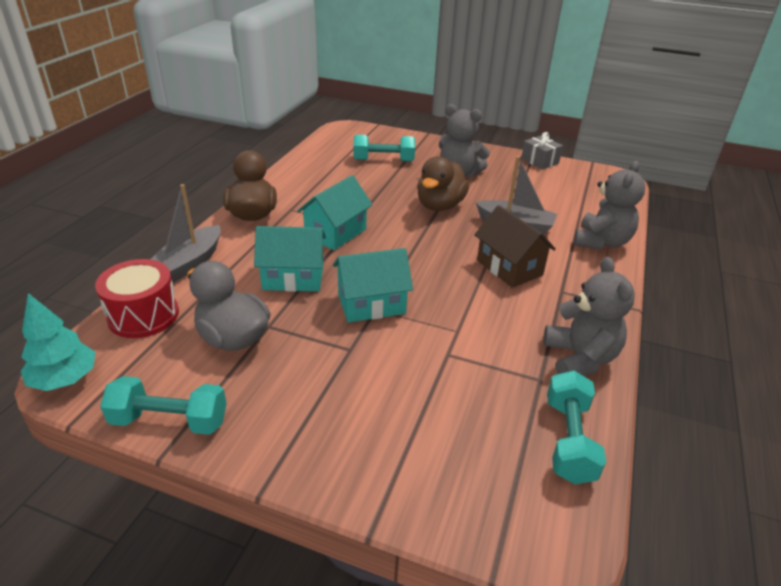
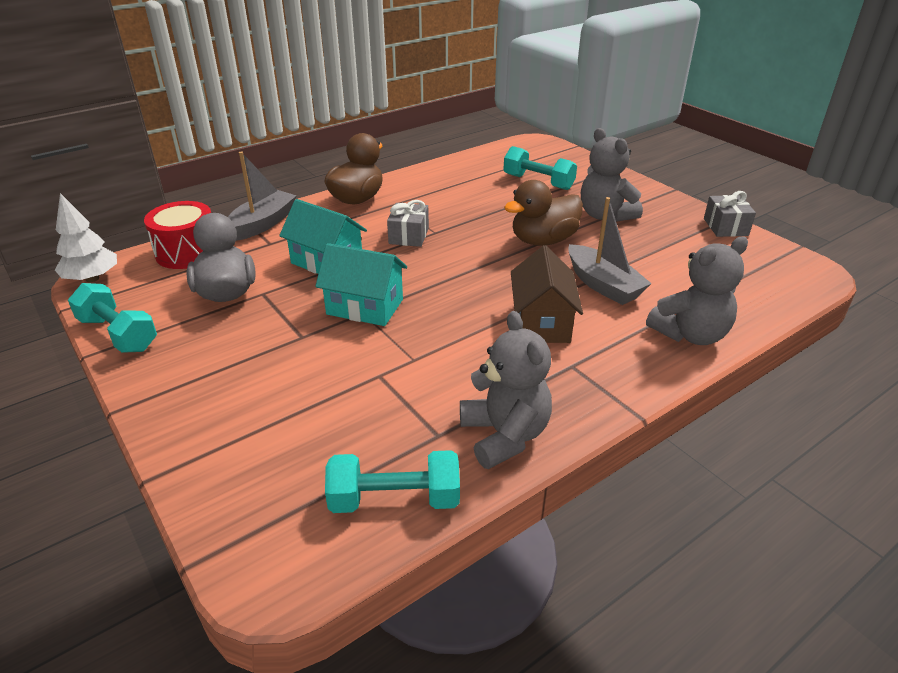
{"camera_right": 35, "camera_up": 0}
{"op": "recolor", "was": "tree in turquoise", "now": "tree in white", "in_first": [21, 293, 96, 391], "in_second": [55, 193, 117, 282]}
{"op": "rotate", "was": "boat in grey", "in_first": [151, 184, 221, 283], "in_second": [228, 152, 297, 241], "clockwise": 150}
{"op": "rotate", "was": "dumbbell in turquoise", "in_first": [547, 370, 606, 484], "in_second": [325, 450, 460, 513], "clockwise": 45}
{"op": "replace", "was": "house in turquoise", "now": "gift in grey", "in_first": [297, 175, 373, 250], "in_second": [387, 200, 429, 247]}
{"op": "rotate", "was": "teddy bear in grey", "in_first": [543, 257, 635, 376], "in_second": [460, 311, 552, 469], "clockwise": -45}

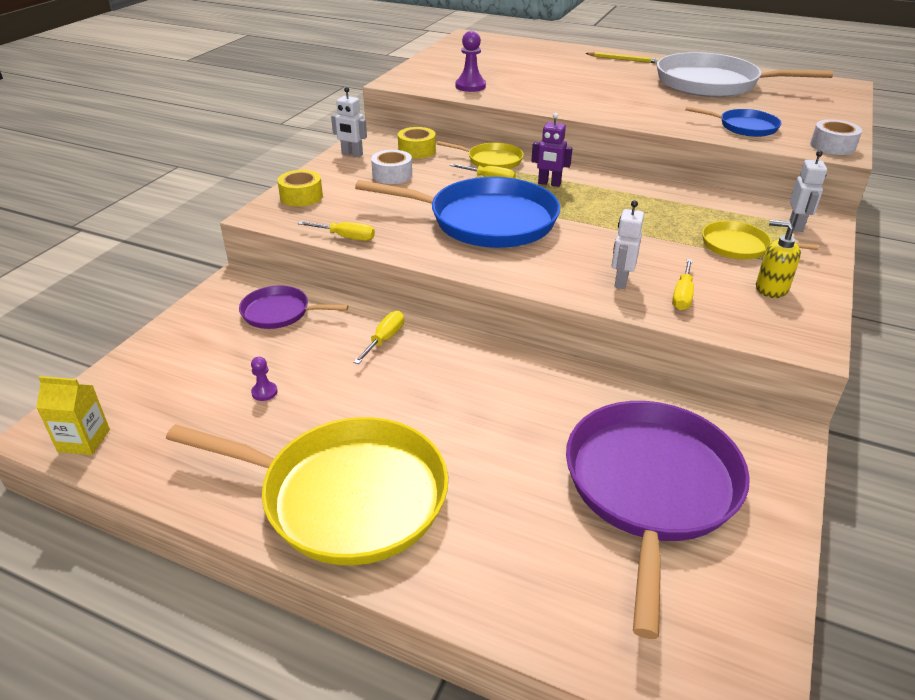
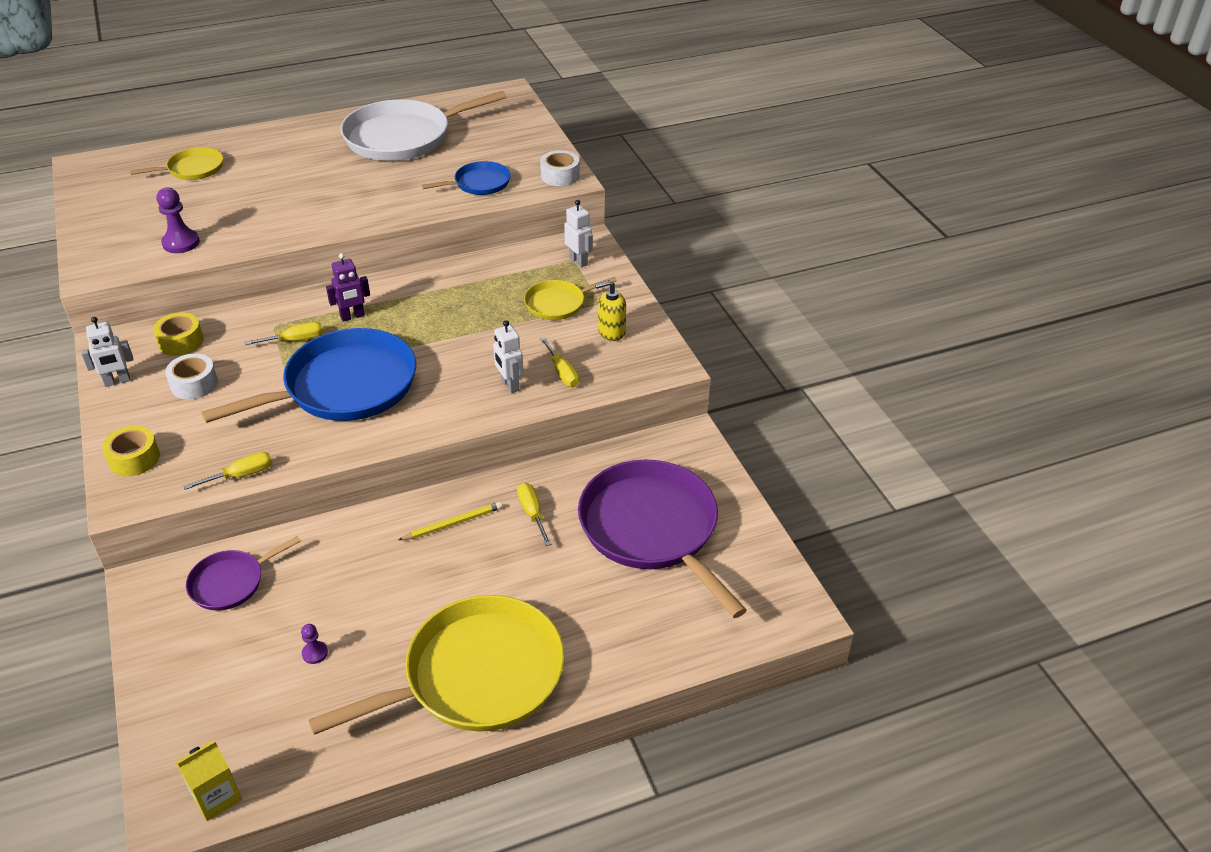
{"camera_right": -45, "camera_up": 5}
{"op": "move", "was": "pan in yellow", "in_first": [437, 141, 524, 169], "in_second": [130, 147, 223, 180]}
{"op": "move", "was": "pencil in yellow", "in_first": [586, 52, 660, 63], "in_second": [398, 502, 503, 540]}
{"op": "move", "was": "screwdriver in yellow", "in_first": [353, 311, 404, 364], "in_second": [517, 483, 552, 546]}

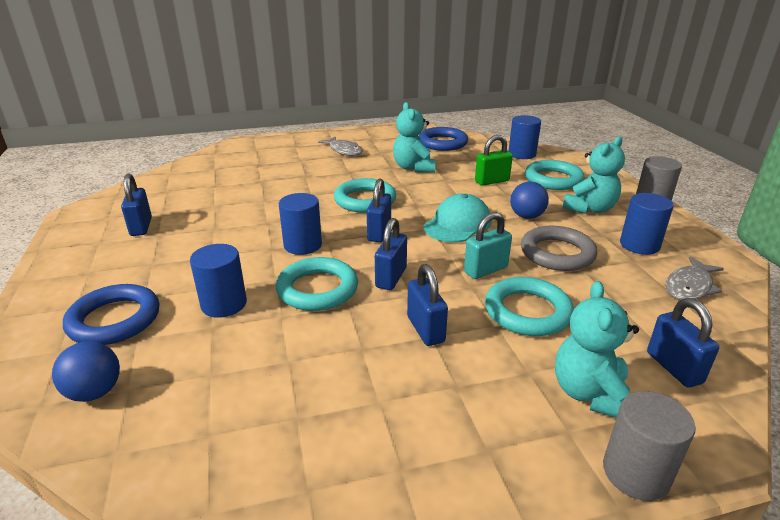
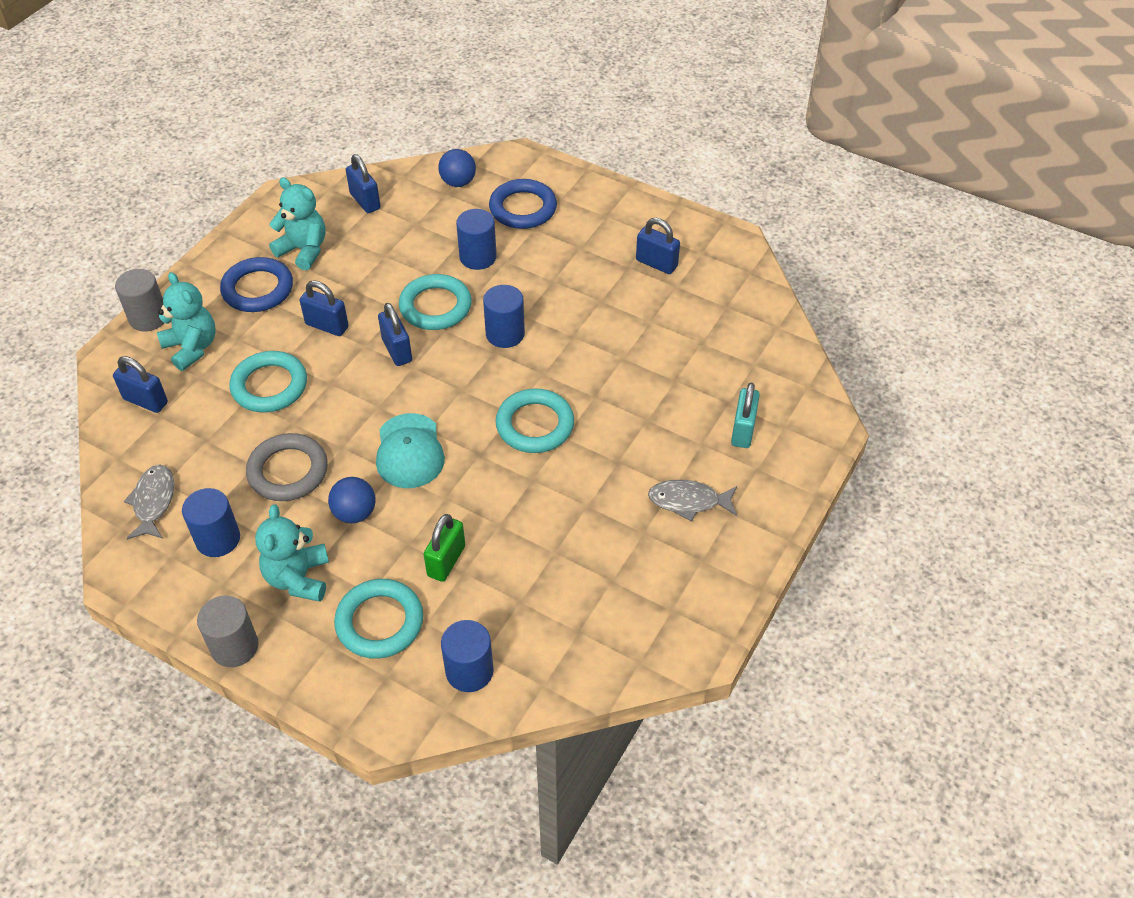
{"camera_right": 135, "camera_up": 20}
{"op": "move", "was": "ring in blue", "in_first": [419, 127, 468, 151], "in_second": [220, 257, 293, 312]}
{"op": "move", "was": "teddy bear in turquoise", "in_first": [393, 102, 435, 173], "in_second": [269, 177, 326, 270]}
{"op": "move", "was": "padlock in blue", "in_first": [367, 179, 391, 242], "in_second": [346, 154, 380, 213]}
{"op": "move", "was": "padlock in turquoise", "in_first": [464, 212, 512, 279], "in_second": [731, 383, 760, 448]}

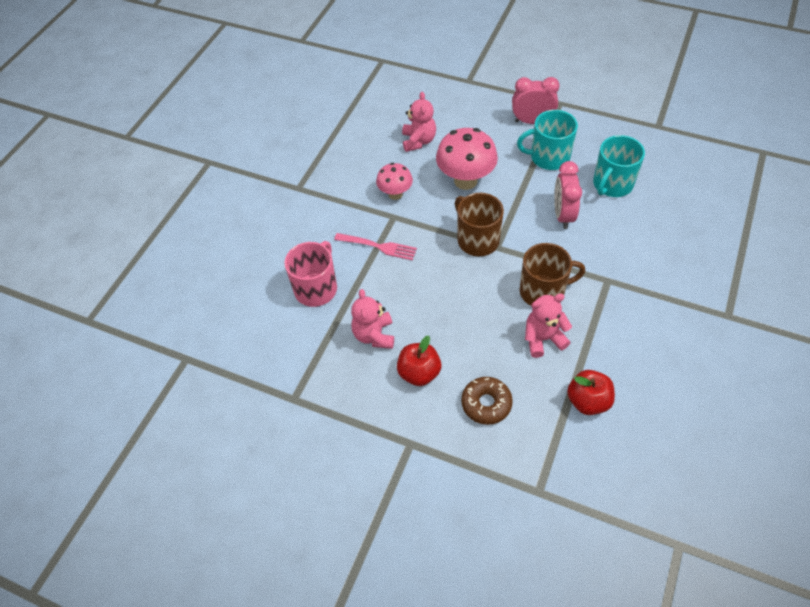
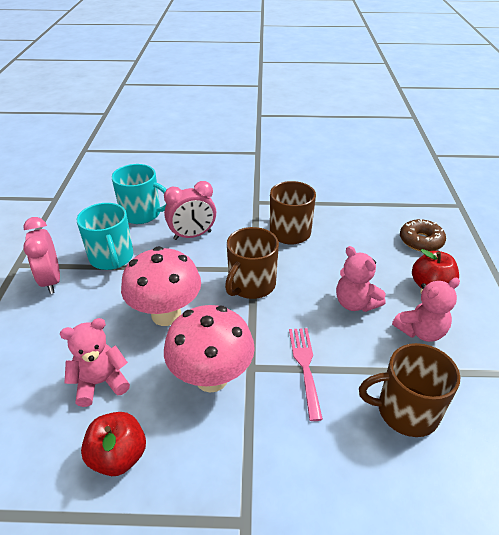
{"camera_right": -115, "camera_up": -15}
{"op": "move", "was": "apple in red", "in_first": [567, 370, 615, 415], "in_second": [81, 412, 146, 476]}
{"op": "resize", "was": "mushroom in pink", "in_first": [376, 163, 413, 200], "in_second": [164, 305, 255, 392], "ratio": 1.67}
{"op": "move", "was": "teddy bear in pink", "in_first": [525, 294, 572, 358], "in_second": [336, 246, 386, 312]}
{"op": "recolor", "was": "mug in pink", "now": "mug in brown", "in_first": [285, 241, 337, 307], "in_second": [359, 343, 460, 437]}

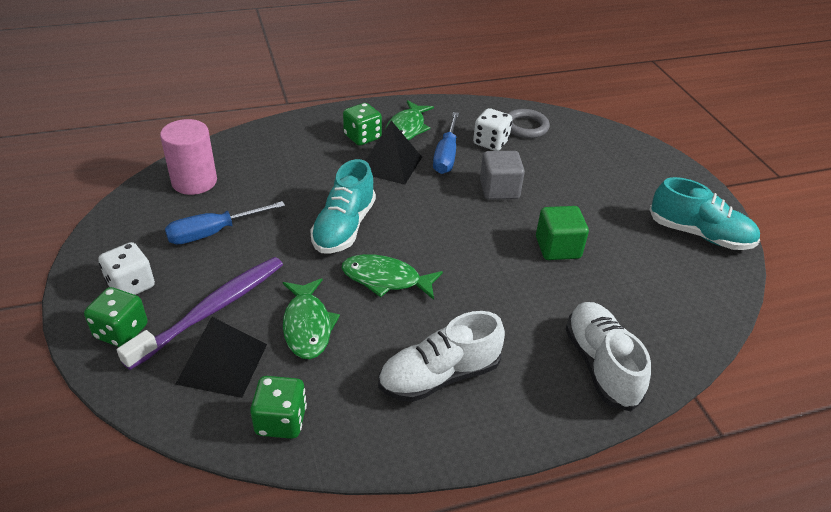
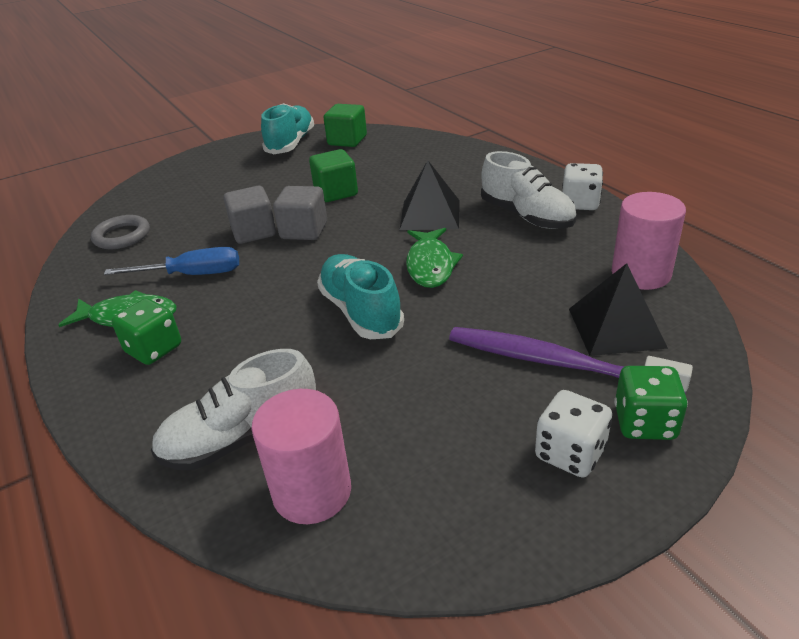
{"camera_right": -100, "camera_up": -5}
{"op": "move", "was": "shoe in white", "in_first": [566, 302, 651, 411], "in_second": [151, 349, 316, 470]}
{"op": "insert", "now": "cube in grey", "in_second": [273, 186, 327, 240]}
{"op": "rotate", "was": "shoe in turquoise", "in_first": [310, 159, 376, 253], "in_second": [317, 254, 404, 339], "clockwise": -120}
{"op": "insert", "now": "cube in green", "in_second": [324, 104, 367, 147]}
{"op": "move", "was": "pyramid in black", "in_first": [365, 121, 422, 185], "in_second": [400, 160, 460, 230]}
{"op": "move", "was": "dice in white", "in_first": [473, 108, 512, 151], "in_second": [562, 163, 603, 210]}
{"op": "replace", "was": "dice in green", "now": "cylinder in pink", "in_first": [250, 376, 307, 439], "in_second": [612, 192, 686, 290]}
{"op": "delete", "was": "screwdriver in blue", "in_first": [165, 201, 285, 244]}
{"op": "delete", "was": "fish in green", "in_first": [283, 278, 340, 359]}

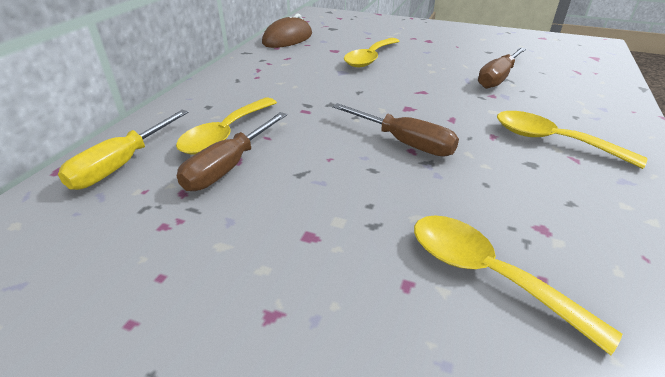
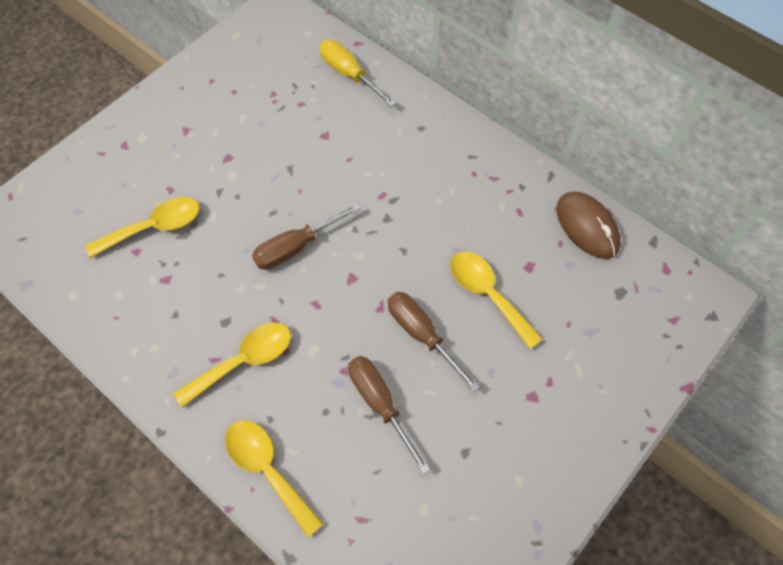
{"camera_right": 110, "camera_up": 25}
{"op": "move", "was": "spoon in yellow", "in_first": [176, 98, 277, 155], "in_second": [225, 420, 323, 537]}
{"op": "move", "was": "screwdriver in brown", "in_first": [176, 112, 287, 191], "in_second": [388, 292, 480, 392]}

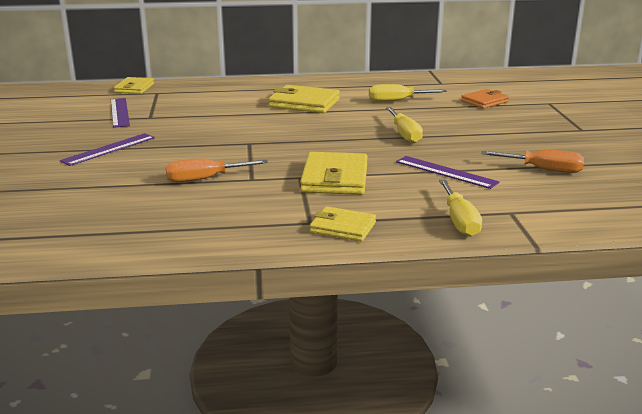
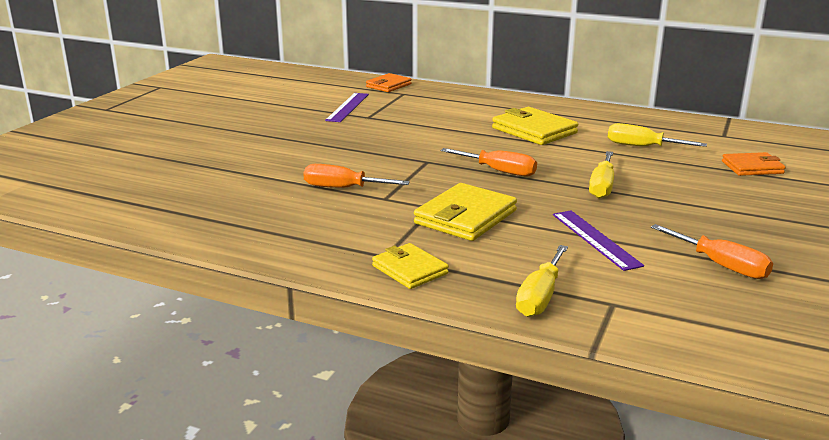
{"camera_right": 30, "camera_up": 0}
{"op": "recolor", "was": "wallet in yellow", "now": "wallet in orange", "in_first": [114, 77, 154, 94], "in_second": [366, 73, 412, 92]}
{"op": "insert", "now": "screwdriver in orange", "in_second": [441, 148, 537, 176]}
{"op": "delete", "was": "ruler in purple", "in_first": [60, 133, 155, 166]}

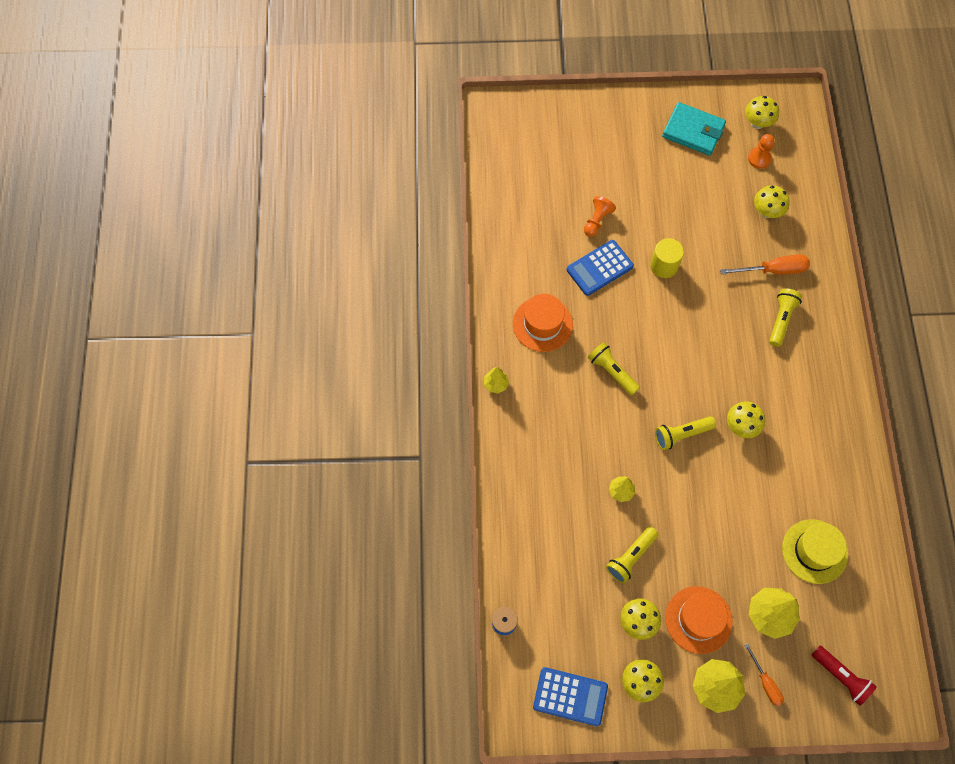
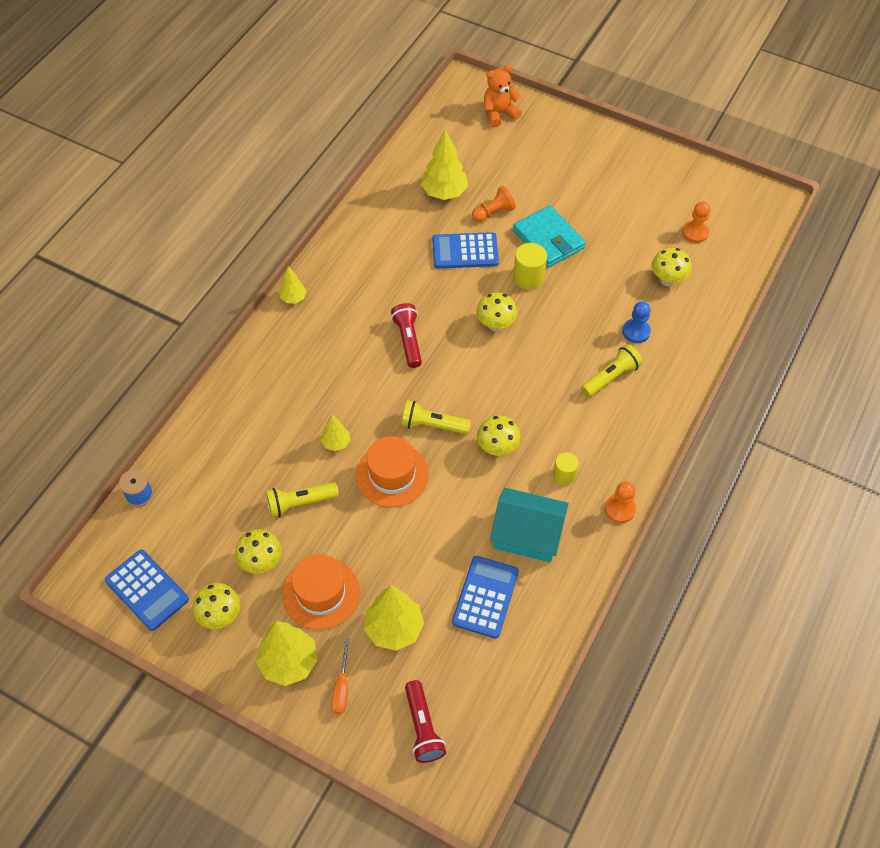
{"camera_right": 30, "camera_up": -10}
{"op": "move", "was": "hat in orange", "in_first": [513, 294, 573, 352], "in_second": [356, 436, 429, 507]}
{"op": "recolor", "was": "flashlight in yellow", "now": "flashlight in red", "in_first": [588, 342, 640, 396], "in_second": [391, 303, 422, 368]}
{"op": "insert", "now": "tree in yellow", "in_second": [421, 129, 468, 200]}
{"op": "replace", "was": "hat in yellow", "now": "calculator in blue", "in_first": [782, 519, 848, 584], "in_second": [452, 556, 519, 638]}
{"op": "move", "was": "mushroom in yellow", "in_first": [745, 96, 779, 129], "in_second": [477, 292, 517, 332]}
{"op": "insert", "now": "teddy bear in orange", "in_second": [484, 64, 522, 128]}
{"op": "insert", "now": "house in turquoise", "in_second": [490, 488, 569, 562]}
{"op": "move", "was": "wallet in turquoise", "in_first": [662, 102, 726, 156], "in_second": [513, 205, 586, 268]}
{"op": "insert", "now": "cylinder in yellow", "in_second": [553, 452, 579, 485]}
{"op": "insert", "now": "pawn in orange", "in_second": [605, 481, 636, 523]}
{"op": "replace", "was": "screwdriver in orange", "now": "pawn in blue", "in_first": [720, 255, 810, 275], "in_second": [622, 301, 651, 343]}

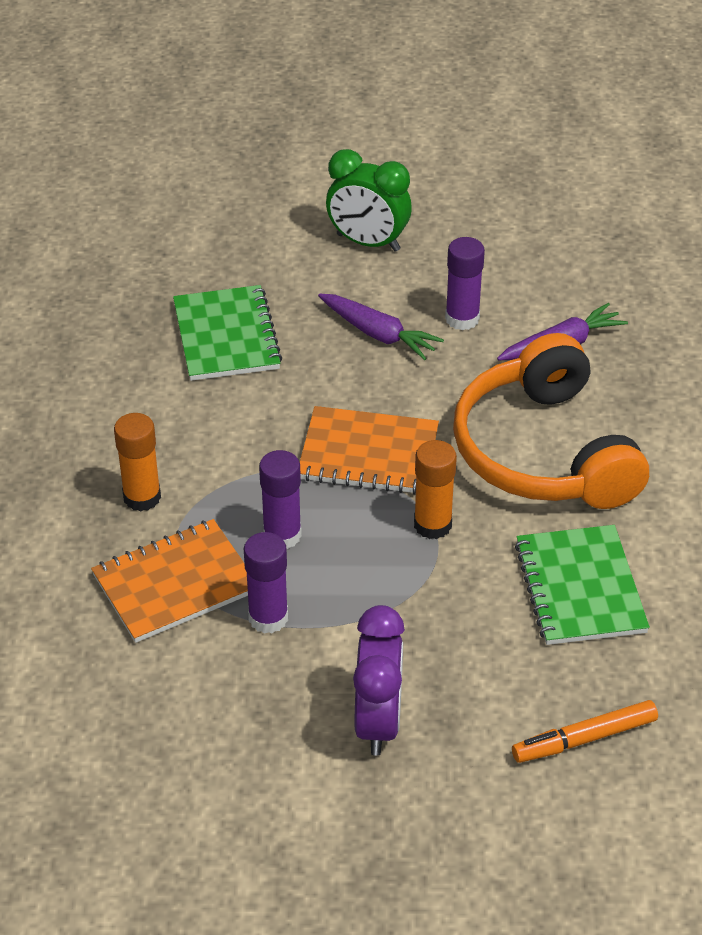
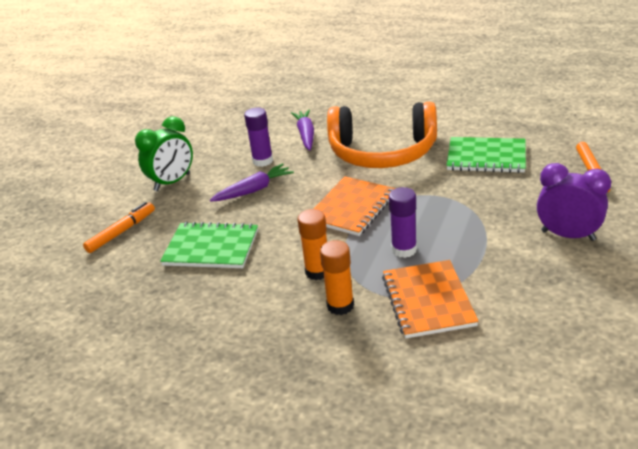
{"camera_right": -65, "camera_up": -10}
{"op": "insert", "now": "marker in orange", "in_second": [83, 202, 155, 253]}
{"op": "move", "was": "glue stick in orange", "in_first": [414, 440, 457, 539], "in_second": [297, 209, 327, 280]}
{"op": "delete", "was": "glue stick in purple", "in_first": [244, 532, 288, 634]}

